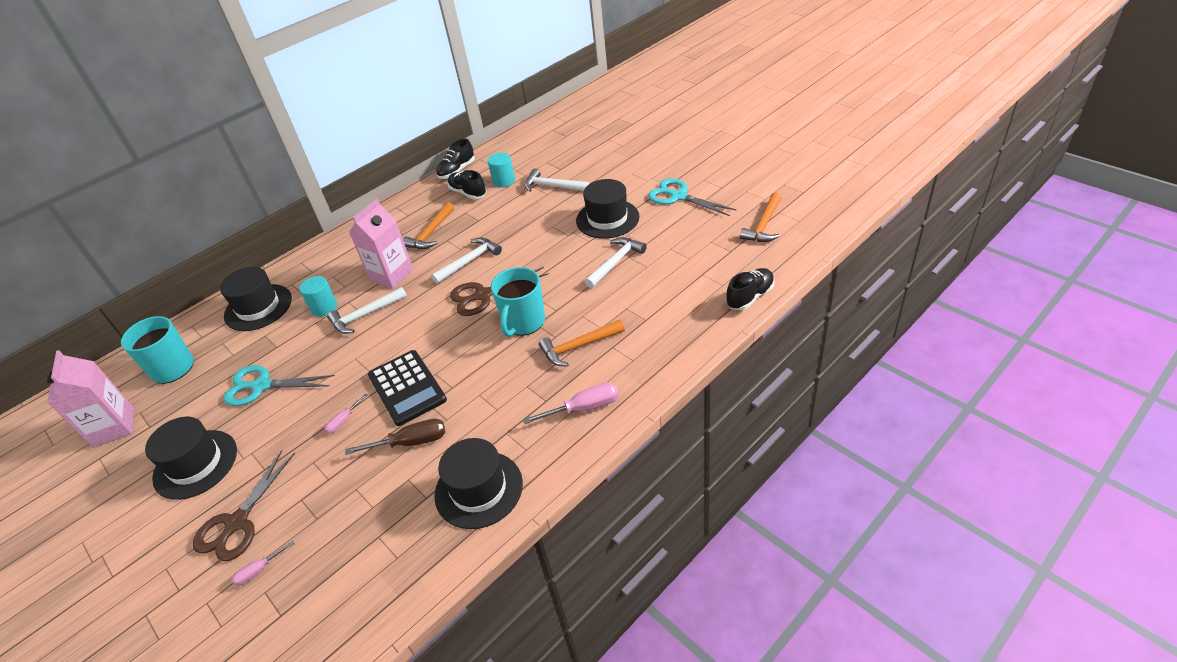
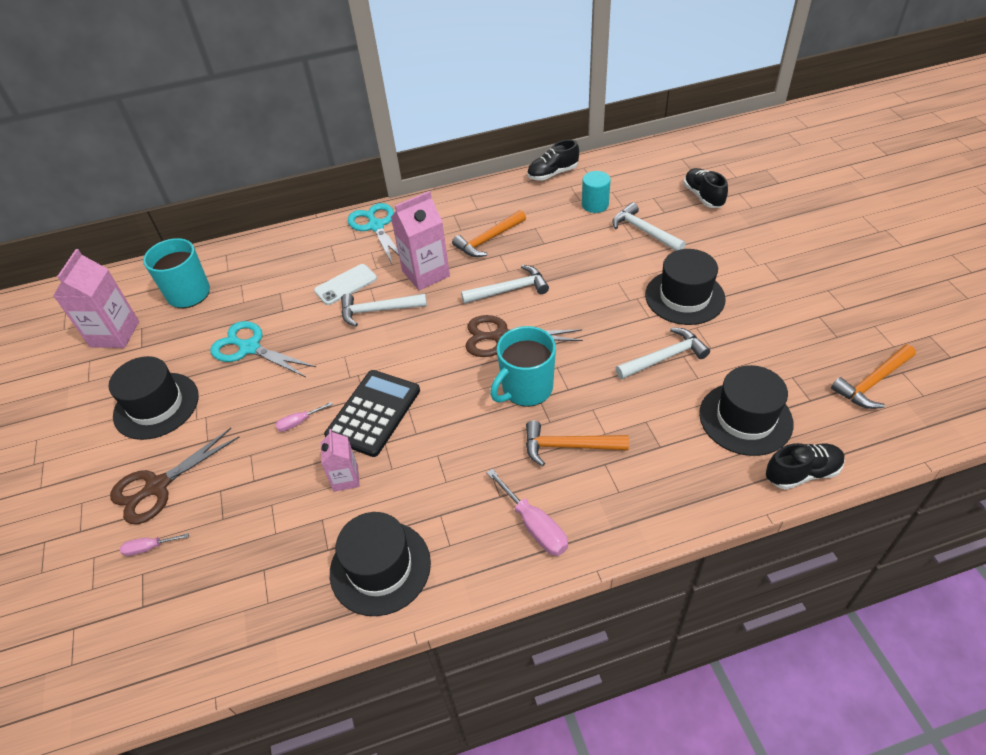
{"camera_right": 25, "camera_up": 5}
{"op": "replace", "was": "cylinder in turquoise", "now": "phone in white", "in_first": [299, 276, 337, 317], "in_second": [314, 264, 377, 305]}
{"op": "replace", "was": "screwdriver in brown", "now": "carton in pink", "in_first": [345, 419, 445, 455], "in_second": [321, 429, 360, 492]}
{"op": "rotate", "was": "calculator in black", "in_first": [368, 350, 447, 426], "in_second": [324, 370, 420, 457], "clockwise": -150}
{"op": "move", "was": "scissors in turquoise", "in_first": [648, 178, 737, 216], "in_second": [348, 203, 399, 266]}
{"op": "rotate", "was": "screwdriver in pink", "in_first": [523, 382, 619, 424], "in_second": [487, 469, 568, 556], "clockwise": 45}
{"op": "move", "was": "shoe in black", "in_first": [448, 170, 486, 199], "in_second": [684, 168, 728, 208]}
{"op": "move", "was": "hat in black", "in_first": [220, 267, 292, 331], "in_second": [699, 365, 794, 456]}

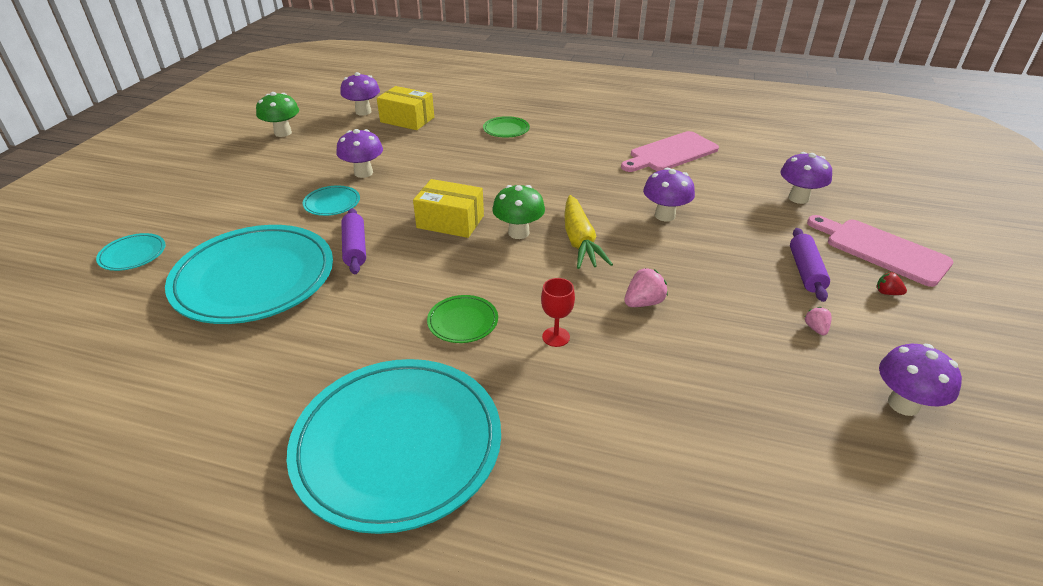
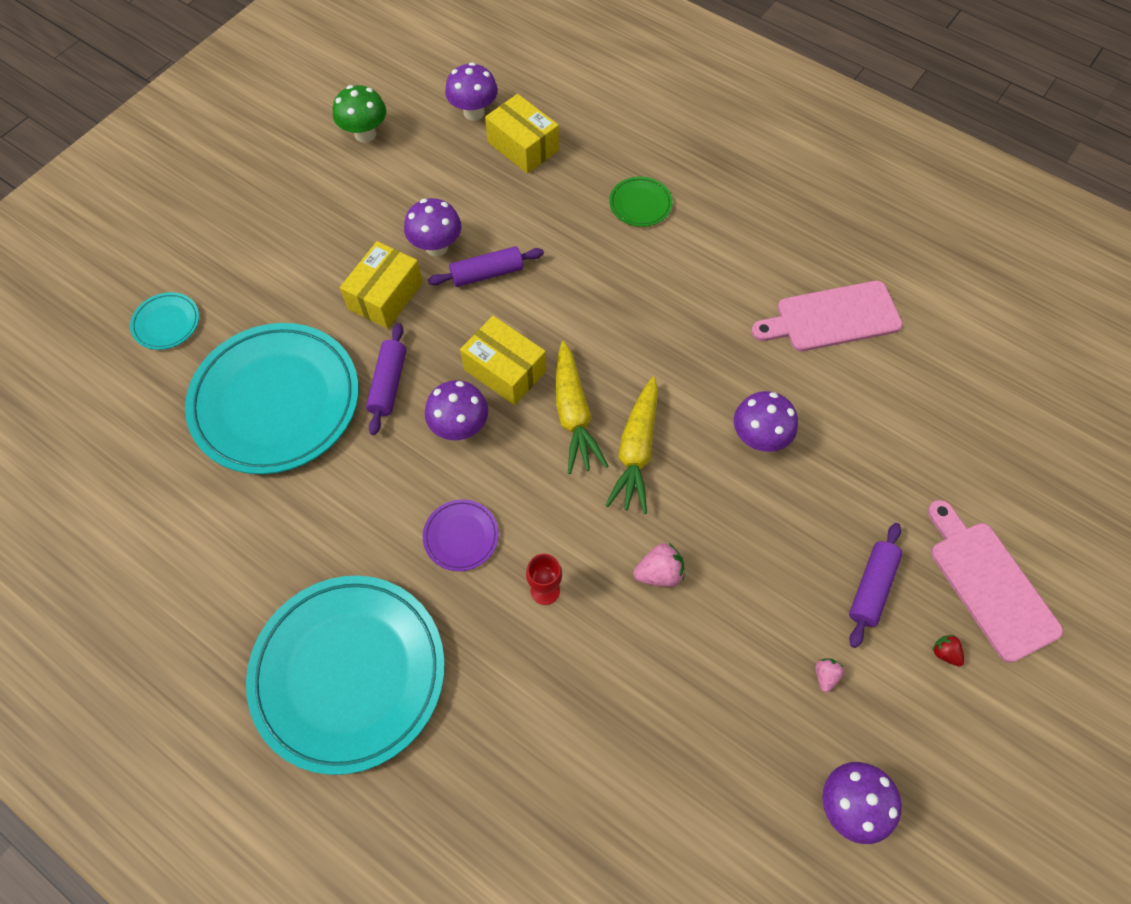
{"camera_right": 20, "camera_up": 25}
{"op": "replace", "was": "plate in turquoise", "now": "box in yellow", "in_first": [303, 185, 360, 216], "in_second": [340, 241, 423, 329]}
{"op": "recolor", "was": "plate in green", "now": "plate in purple", "in_first": [427, 295, 498, 343], "in_second": [423, 499, 499, 571]}
{"op": "move", "was": "mushroom in purple", "in_first": [780, 152, 832, 204], "in_second": [425, 380, 488, 440]}
{"op": "insert", "now": "rolling pin in purple", "in_second": [428, 246, 544, 287]}
{"op": "replace", "was": "mushroom in green", "now": "carrot in yellow", "in_first": [493, 185, 545, 239], "in_second": [556, 341, 608, 474]}

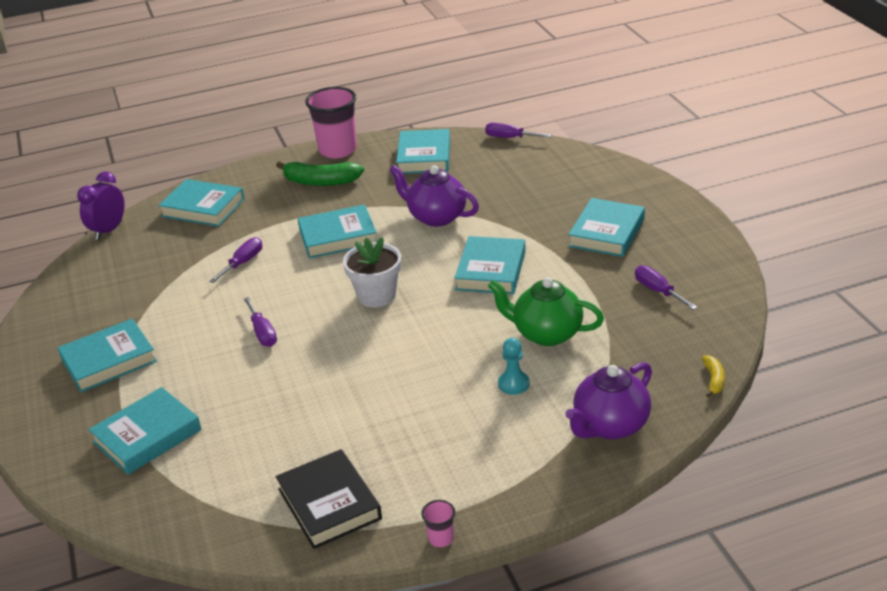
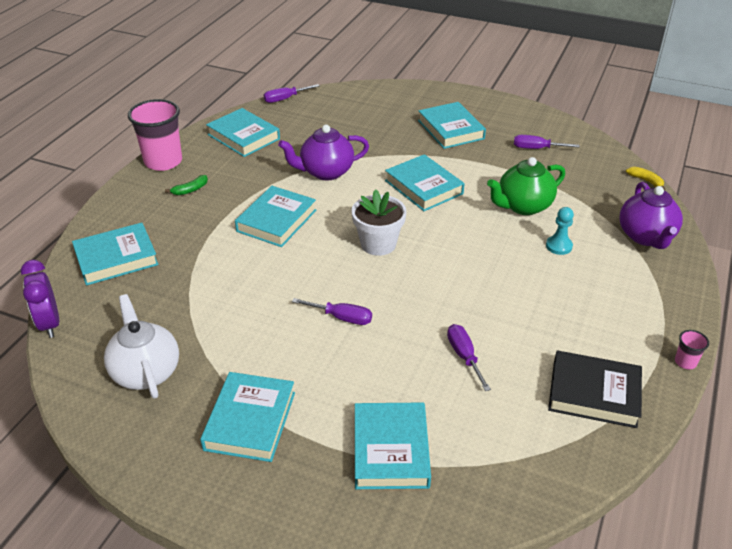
{"camera_right": -50, "camera_up": 5}
{"op": "insert", "now": "teapot in white", "in_second": [104, 294, 179, 399]}
{"op": "resize", "was": "banana in green", "in_first": [276, 161, 364, 186], "in_second": [165, 175, 208, 195], "ratio": 0.51}
{"op": "move", "was": "screwdriver in purple", "in_first": [209, 237, 262, 283], "in_second": [447, 324, 491, 391]}

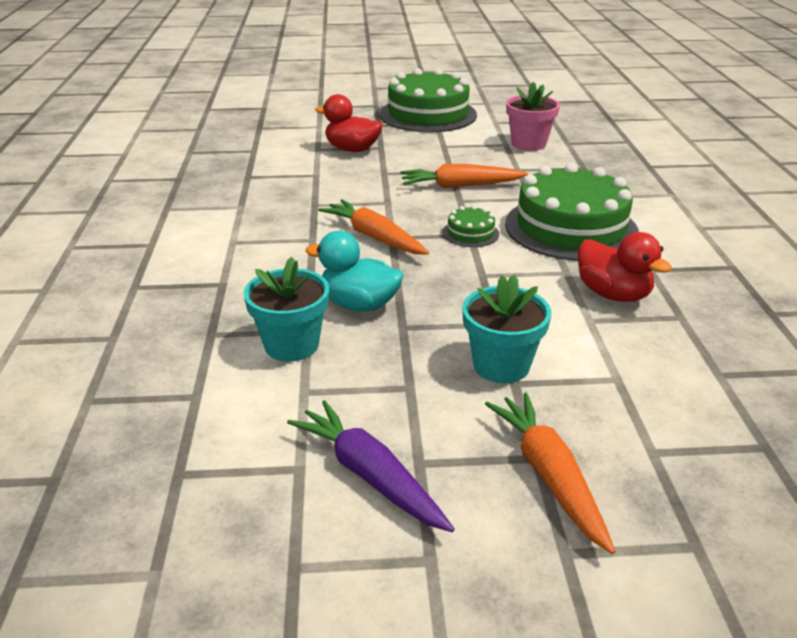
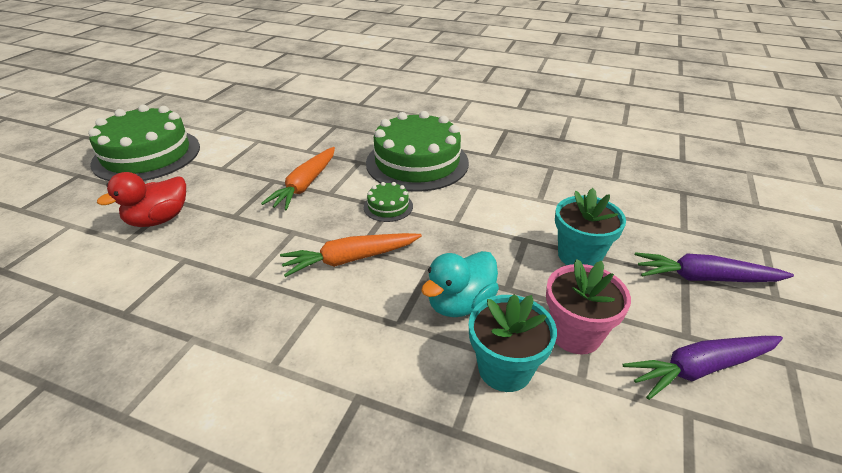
{"camera_right": -65, "camera_up": 5}
{"op": "move", "was": "flower pot in pink", "in_first": [506, 82, 560, 151], "in_second": [546, 259, 631, 354]}
{"op": "recolor", "was": "carrot in orange", "now": "carrot in purple", "in_first": [485, 393, 616, 554], "in_second": [635, 252, 794, 282]}
{"op": "delete", "was": "duck in red", "in_first": [578, 232, 672, 302]}

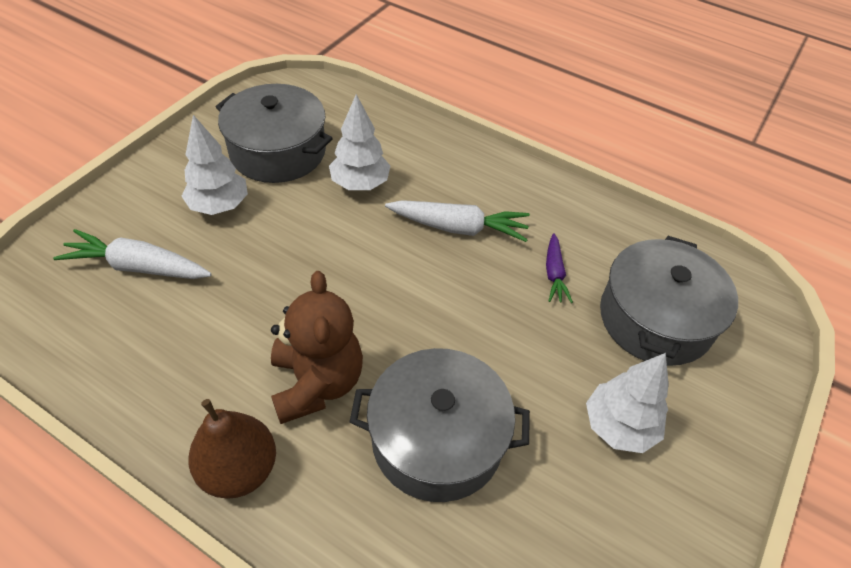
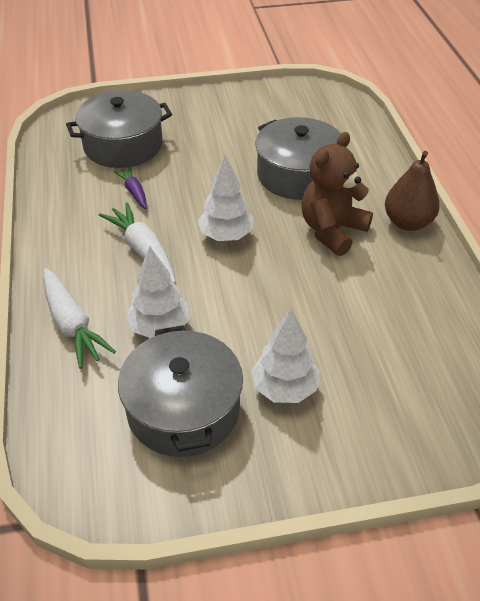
{"camera_right": -130, "camera_up": -5}
{"op": "move", "was": "carrot in white", "in_first": [53, 229, 212, 279], "in_second": [43, 268, 116, 369]}
{"op": "rotate", "was": "carrot in purple", "in_first": [546, 233, 573, 303], "in_second": [114, 167, 147, 209], "clockwise": -75}
{"op": "move", "was": "tree in white", "in_first": [586, 353, 669, 453], "in_second": [198, 155, 253, 241]}

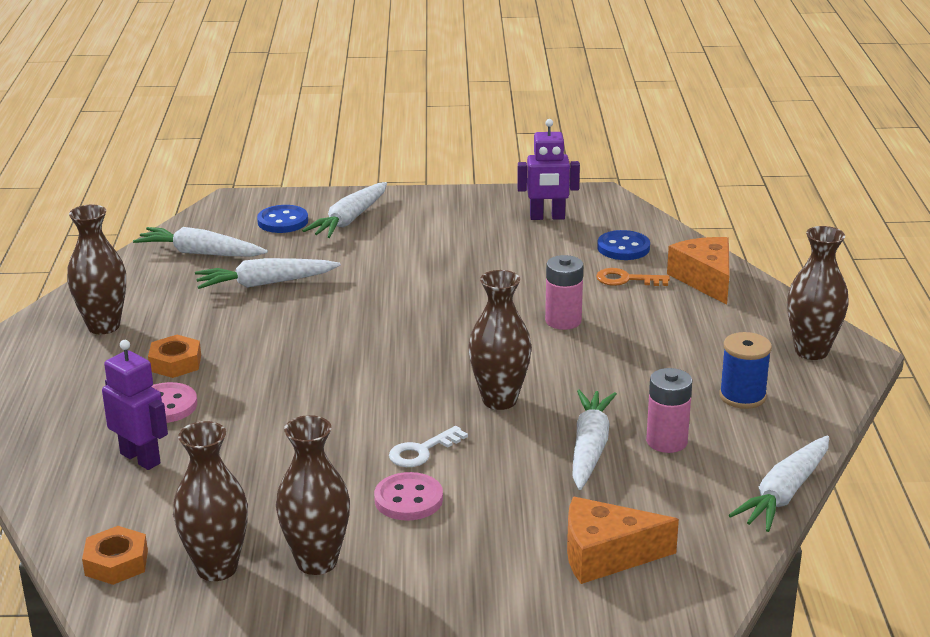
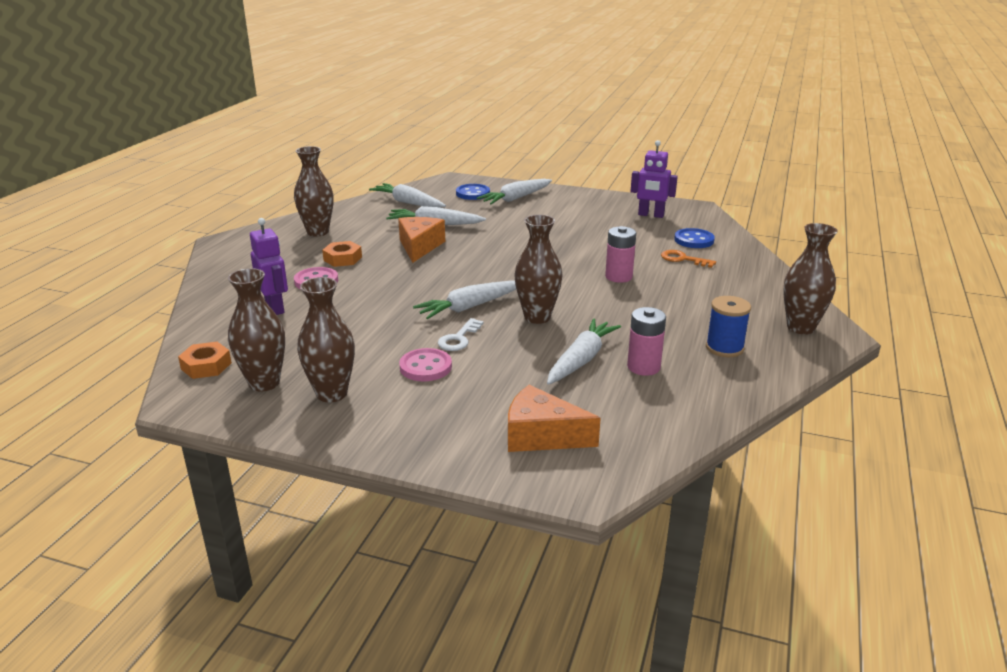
{"camera_right": 20, "camera_up": 0}
{"op": "move", "was": "cheese in orange", "in_first": [667, 237, 729, 305], "in_second": [398, 217, 445, 263]}
{"op": "move", "was": "carrot in white", "in_first": [729, 436, 829, 532], "in_second": [413, 280, 516, 319]}
{"op": "rotate", "was": "key in white", "in_first": [389, 426, 468, 467], "in_second": [438, 318, 484, 351], "clockwise": -45}

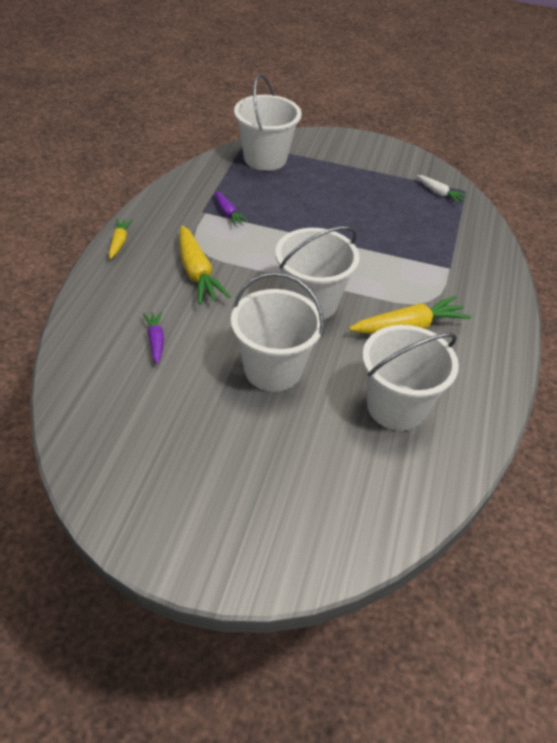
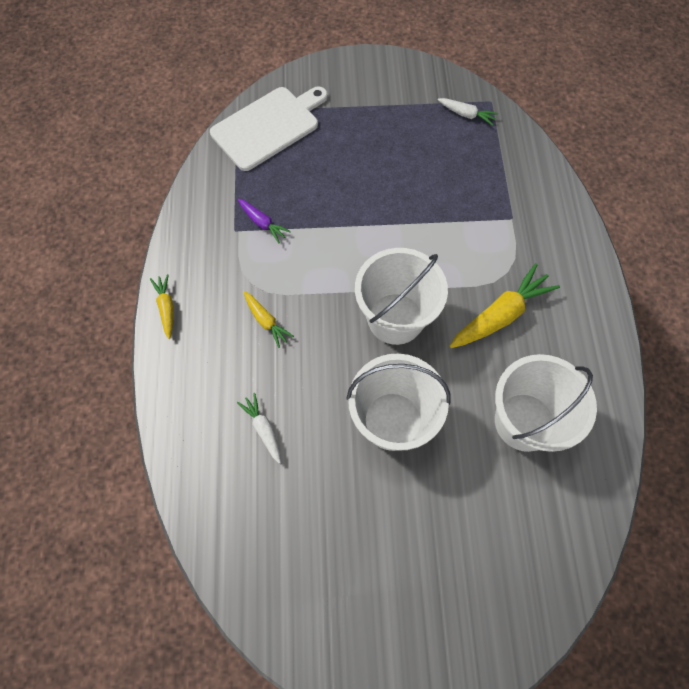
{"camera_right": -15, "camera_up": 20}
{"op": "replace", "was": "bucket in white", "now": "cutting board in white", "in_first": [234, 74, 302, 171], "in_second": [210, 86, 328, 171]}
{"op": "recolor", "was": "carrot in purple", "now": "carrot in white", "in_first": [143, 312, 164, 364], "in_second": [237, 393, 281, 464]}
{"op": "resize", "was": "carrot in yellow", "in_first": [179, 225, 231, 305], "in_second": [244, 291, 294, 348], "ratio": 0.55}

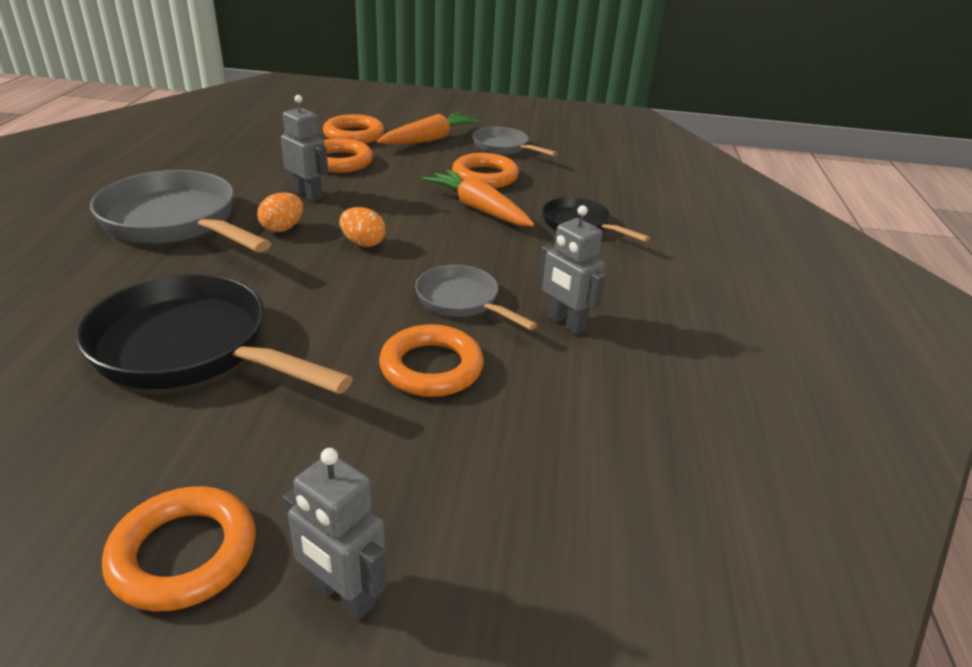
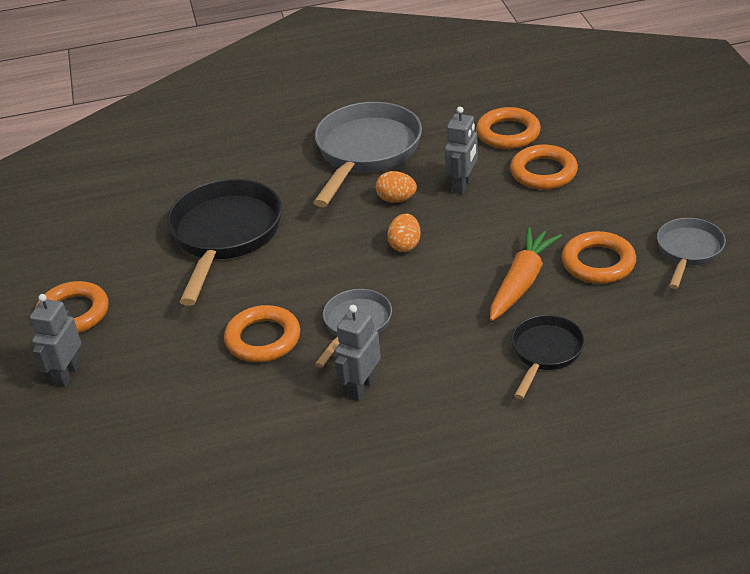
{"camera_right": 75, "camera_up": 5}
{"op": "move", "was": "ring in orange", "in_first": [323, 114, 385, 144], "in_second": [476, 107, 541, 149]}
{"op": "delete", "was": "carrot in orange", "in_first": [377, 113, 480, 145]}

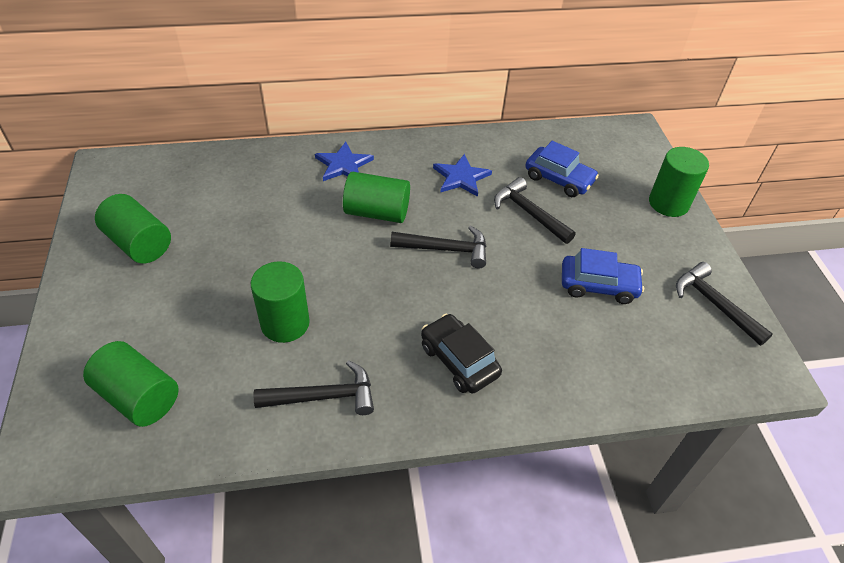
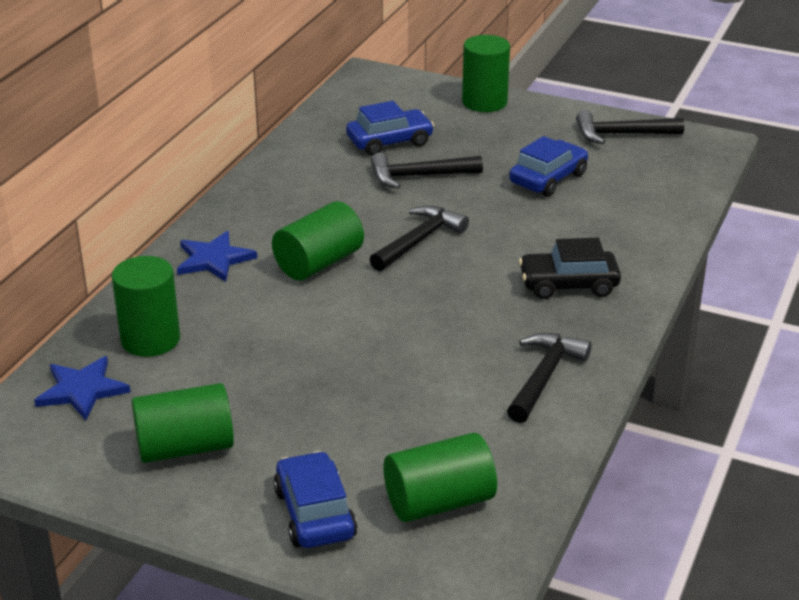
{"camera_right": -55, "camera_up": -15}
{"op": "move", "was": "star in blue", "in_first": [433, 154, 492, 197], "in_second": [34, 356, 131, 420]}
{"op": "move", "was": "cylinder in green", "in_first": [251, 261, 310, 343], "in_second": [112, 256, 180, 357]}
{"op": "insert", "now": "car in blue", "in_second": [274, 451, 357, 548]}

